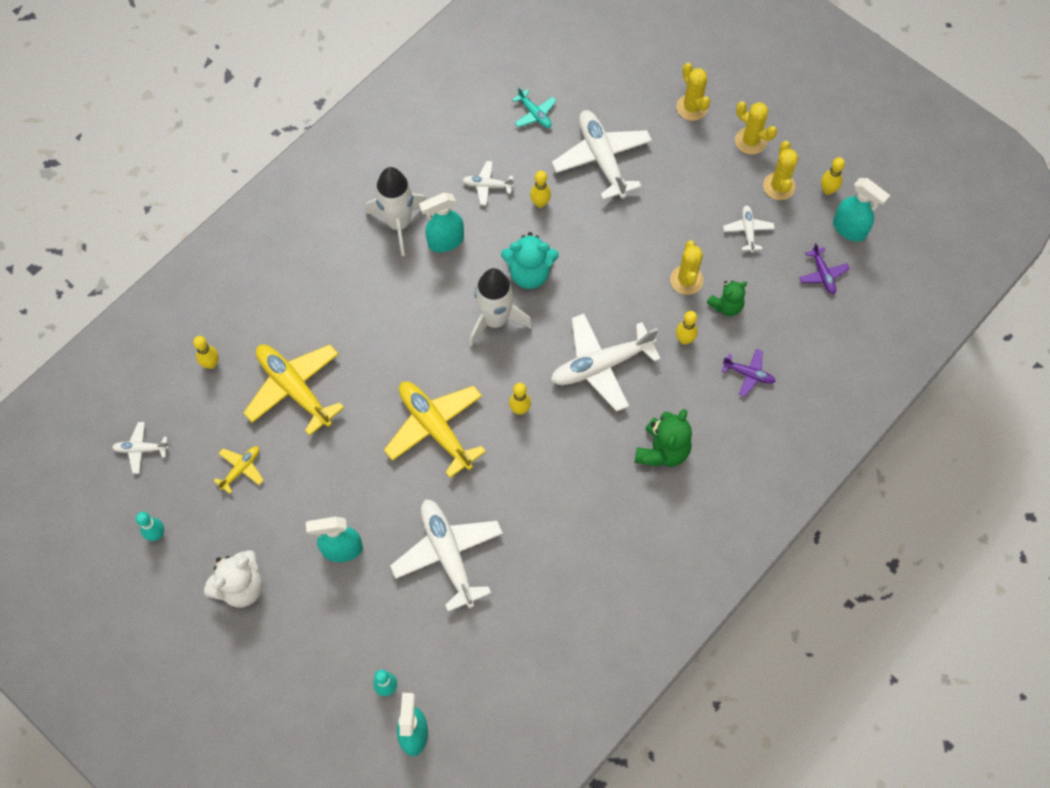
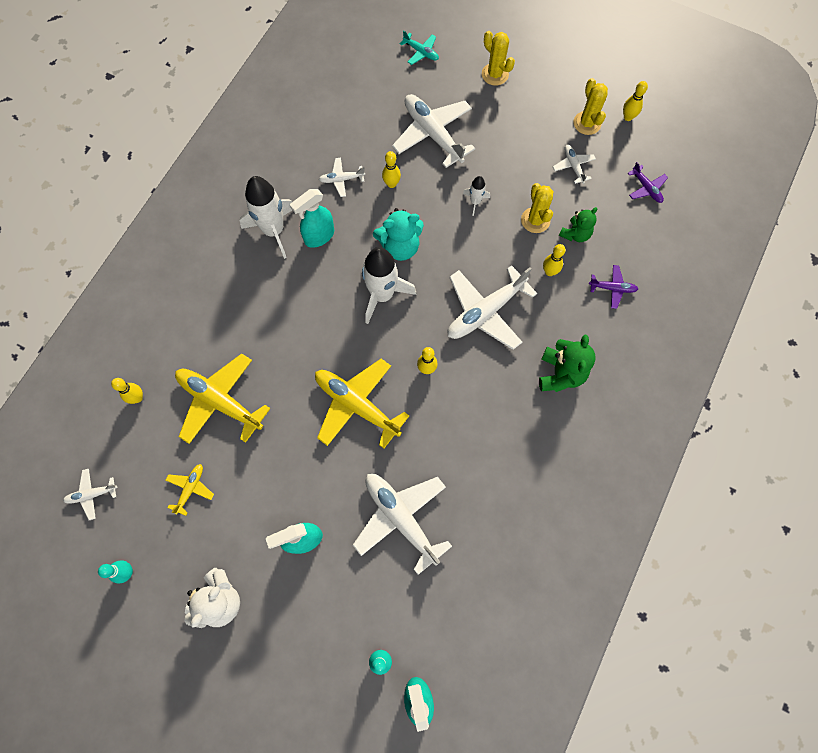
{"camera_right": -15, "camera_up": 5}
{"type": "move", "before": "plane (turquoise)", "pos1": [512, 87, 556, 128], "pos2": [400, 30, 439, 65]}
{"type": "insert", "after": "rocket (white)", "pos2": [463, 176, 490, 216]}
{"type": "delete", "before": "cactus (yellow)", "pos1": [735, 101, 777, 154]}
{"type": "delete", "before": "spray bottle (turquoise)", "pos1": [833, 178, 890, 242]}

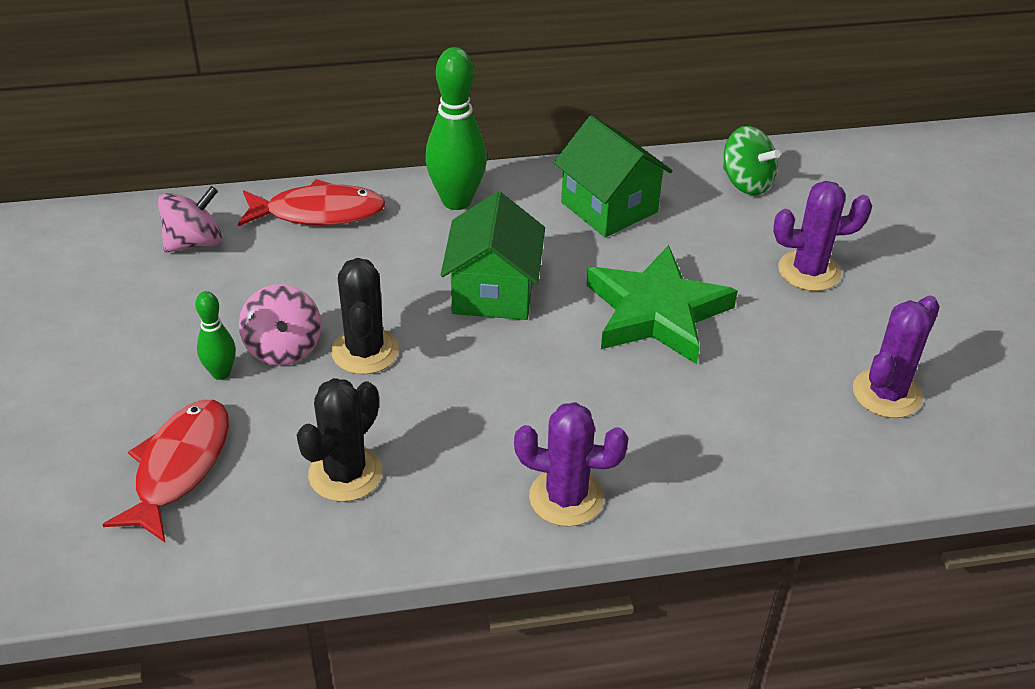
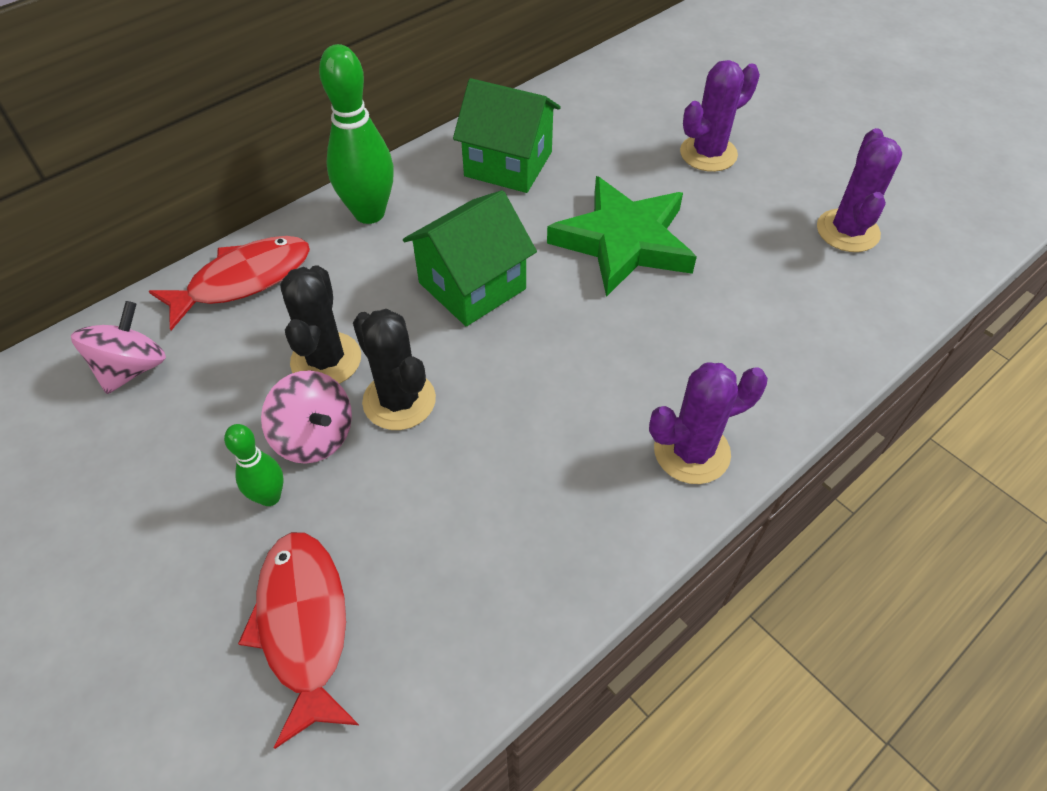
{"camera_right": -30, "camera_up": 10}
{"type": "move", "before": "cactus (black)", "pos1": [297, 378, 382, 502], "pos2": [280, 265, 361, 384]}
{"type": "rotate", "before": "house (green)", "pos1": [441, 191, 545, 320], "pos2": [403, 190, 537, 326], "turn": 75}
{"type": "delete", "before": "spinning top (green)", "pos1": [723, 126, 781, 195]}

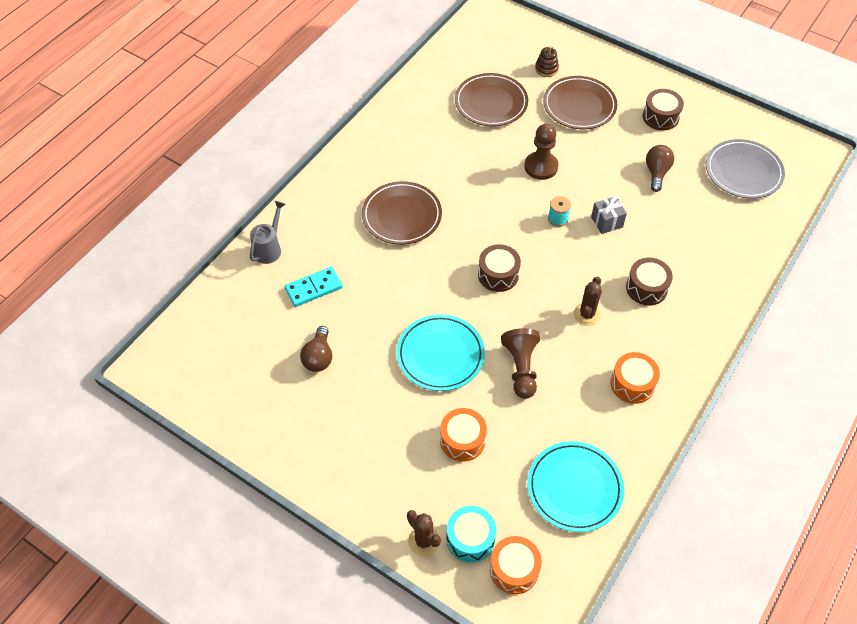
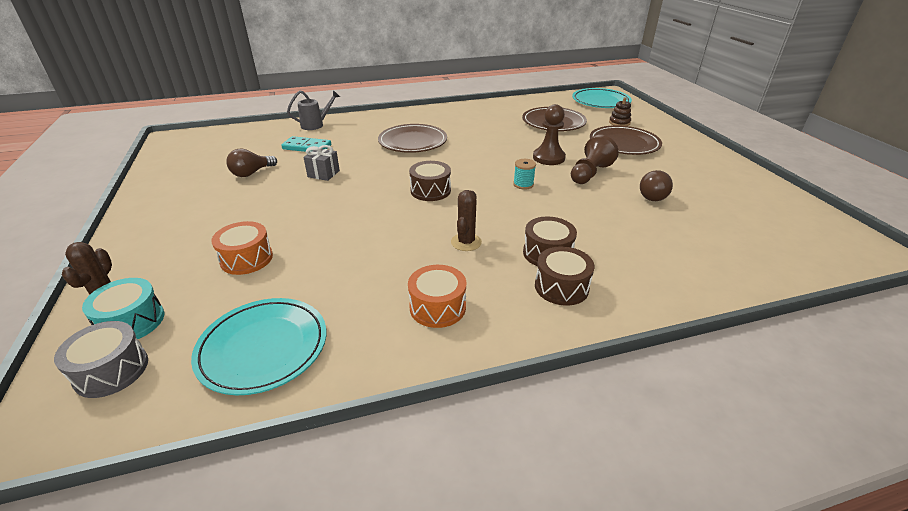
{"camera_right": 40, "camera_up": -20}
{"type": "recolor", "before": "drum (orange)", "after": "drum (grey)", "pos1": [490, 536, 542, 594], "pos2": [54, 321, 148, 398]}
{"type": "move", "before": "gift (grey)", "pos1": [591, 196, 627, 234], "pos2": [303, 145, 340, 181]}
{"type": "rotate", "before": "cactus (brown)", "pos1": [574, 276, 602, 326], "pos2": [451, 190, 482, 251], "turn": -45}
{"type": "move", "before": "drum (brown)", "pos1": [642, 89, 684, 131], "pos2": [535, 246, 595, 306]}
{"type": "move", "before": "pawn (brown)", "pos1": [501, 328, 540, 399], "pos2": [571, 135, 619, 184]}
{"type": "move", "before": "plate (turquoise)", "pos1": [397, 314, 485, 391], "pos2": [572, 88, 632, 108]}
{"type": "rotate", "before": "light bulb (brown)", "pos1": [646, 145, 674, 192], "pos2": [640, 170, 673, 201], "turn": 150}
{"type": "delete", "before": "plate (grey)", "pos1": [706, 139, 785, 199]}

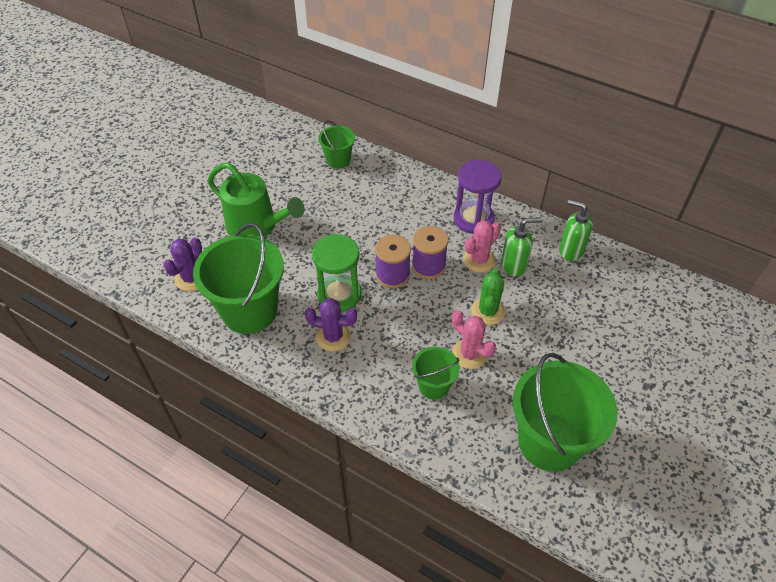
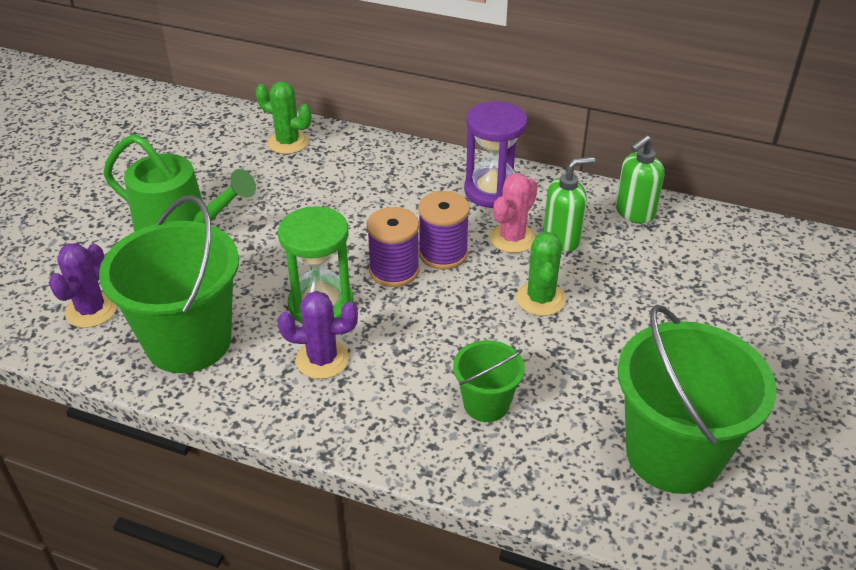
{"camera_right": -10, "camera_up": -10}
{"type": "replace", "before": "bucket (green)", "after": "cactus (green)", "pos1": [318, 121, 355, 169], "pos2": [256, 81, 311, 154]}
{"type": "rotate", "before": "soap dispenser (green)", "pos1": [559, 199, 593, 261], "pos2": [616, 135, 664, 223], "turn": -60}
{"type": "delete", "before": "cactus (pink)", "pos1": [452, 310, 496, 369]}

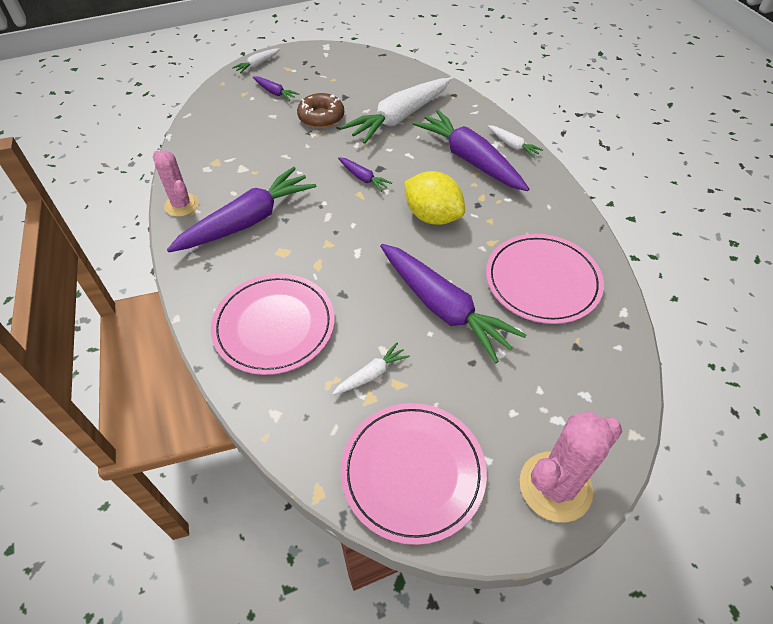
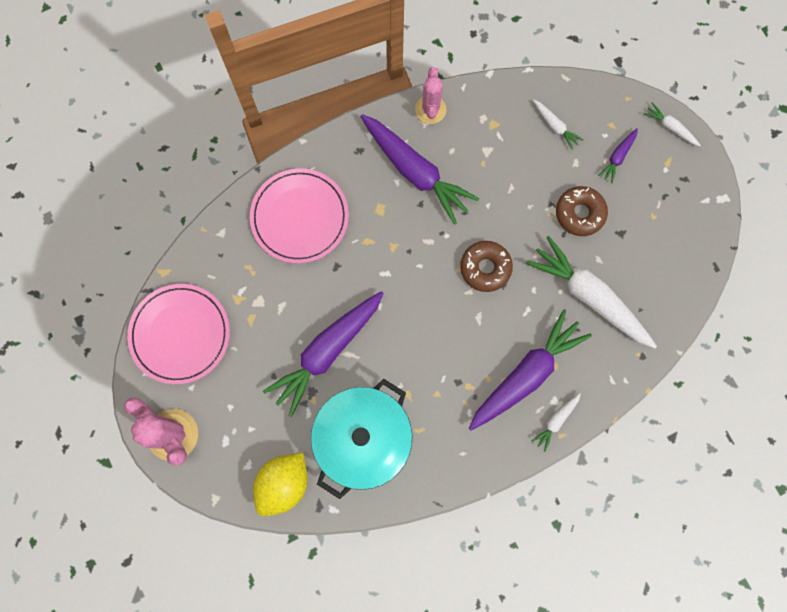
{"camera_right": 85, "camera_up": 25}
{"type": "move", "before": "lemon (yellow)", "pos1": [404, 171, 465, 225], "pos2": [253, 453, 308, 516]}
{"type": "replace", "before": "plate (pink)", "after": "pot (turquoise)", "pos1": [486, 234, 604, 324], "pos2": [311, 379, 413, 499]}
{"type": "rotate", "before": "cactus (pink)", "pos1": [153, 150, 199, 217], "pos2": [415, 67, 447, 124], "turn": -45}
{"type": "replace", "before": "carrot (purple)", "after": "donut (brown)", "pos1": [338, 157, 392, 192], "pos2": [460, 241, 513, 292]}
{"type": "move", "before": "carrot (white)", "pos1": [332, 343, 410, 395], "pos2": [533, 100, 583, 150]}

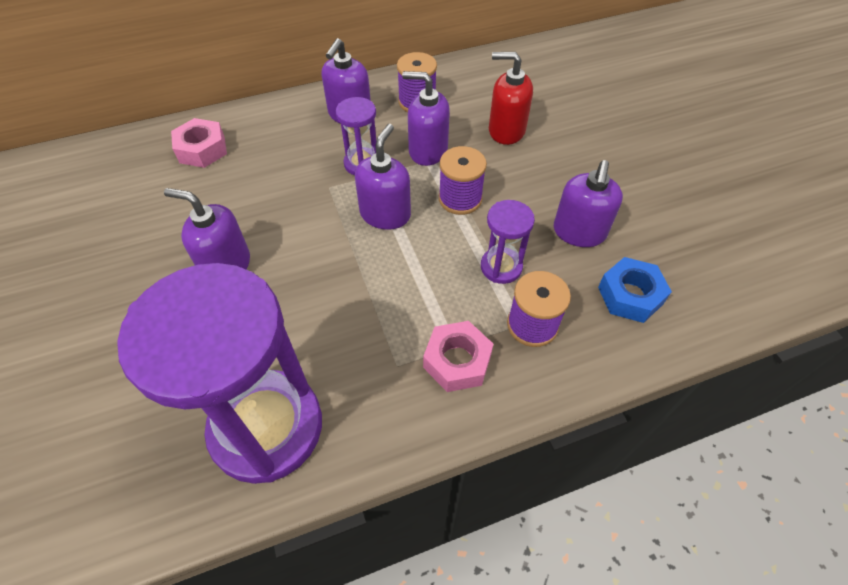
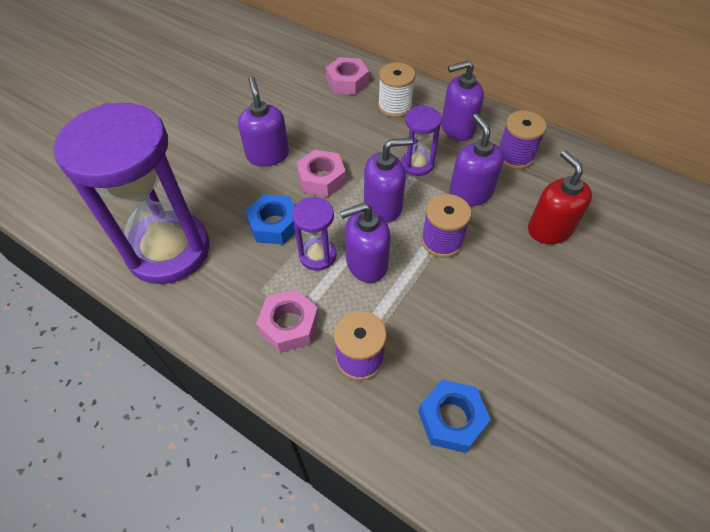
{"camera_right": 55, "camera_up": 0}
{"type": "insert", "after": "nut (blue)", "pos2": [245, 194, 295, 245]}
{"type": "move", "before": "hourglass (purple)", "pos1": [481, 200, 535, 284], "pos2": [292, 197, 336, 271]}
{"type": "insert", "after": "nut (pink)", "pos2": [296, 149, 346, 197]}
{"type": "move", "before": "soap dispenser (purple)", "pos1": [554, 160, 623, 247], "pos2": [340, 203, 391, 283]}
{"type": "insert", "after": "spool (white)", "pos2": [378, 62, 416, 118]}

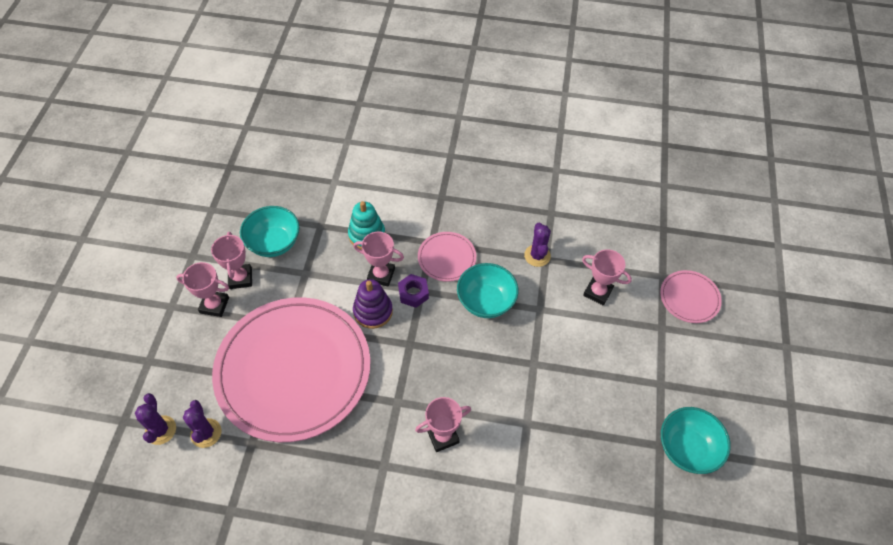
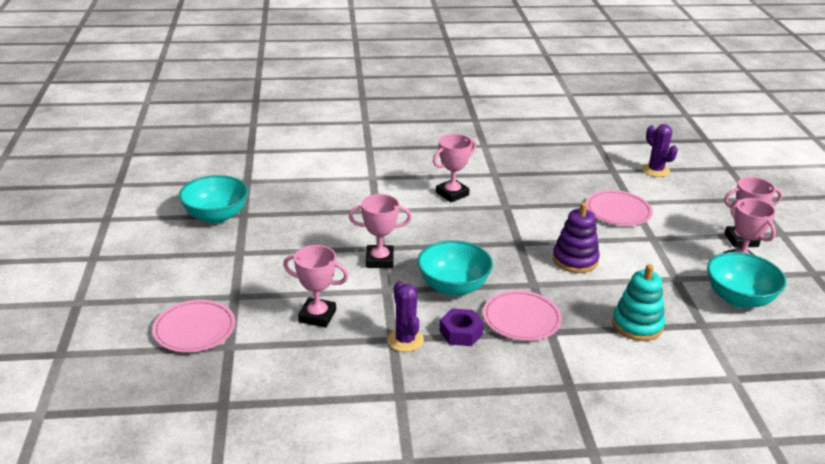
{"camera_right": 165, "camera_up": -25}
{"type": "move", "before": "trophy (pink)", "pos1": [353, 232, 404, 287], "pos2": [349, 194, 412, 268]}
{"type": "move", "before": "nut (purple)", "pos1": [398, 274, 429, 308], "pos2": [439, 308, 484, 346]}
{"type": "resize", "before": "plate (pink)", "pos1": [212, 297, 370, 442], "pos2": [586, 190, 653, 226], "scale": 0.42}
{"type": "delete", "before": "cactus (purple)", "pos1": [135, 393, 176, 445]}

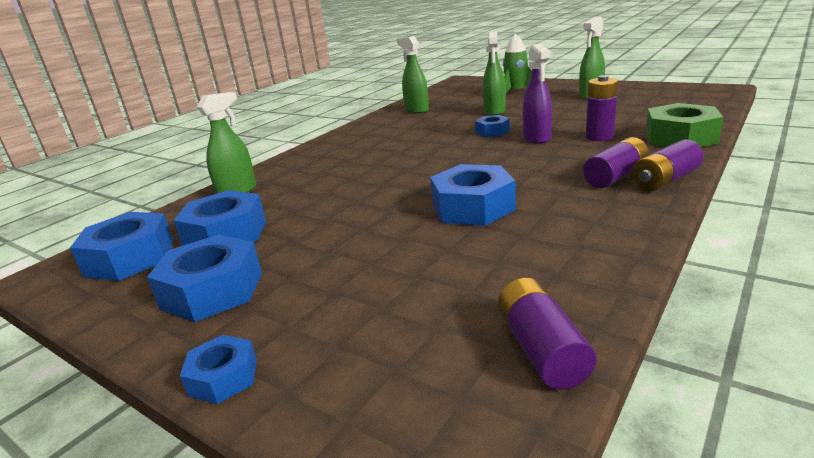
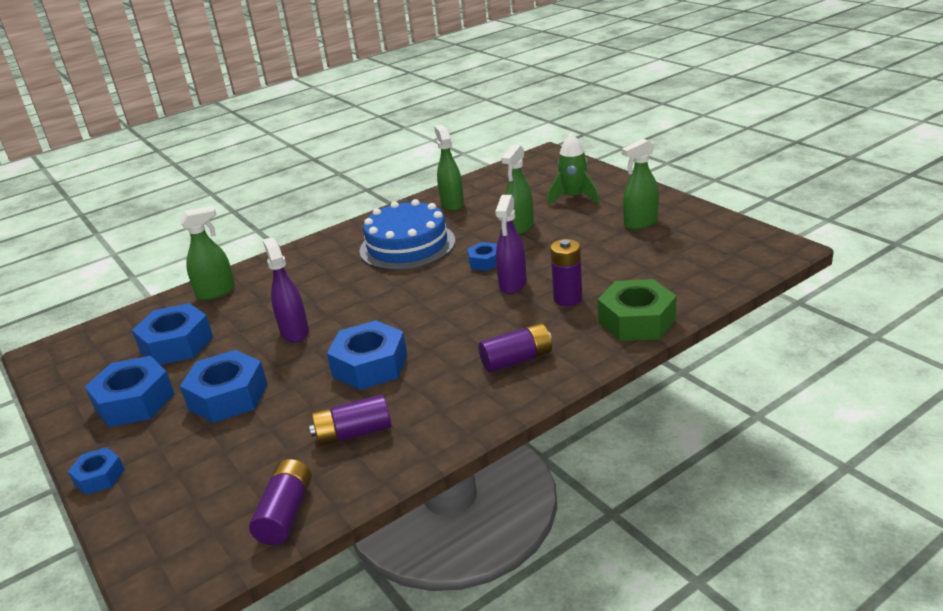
{"camera_right": 20, "camera_up": 5}
{"type": "move", "before": "nut (blue)", "pos1": [70, 212, 174, 281], "pos2": [180, 350, 268, 423]}
{"type": "insert", "after": "spray bottle (purple)", "pos2": [263, 237, 309, 342]}
{"type": "move", "before": "battery (purple)", "pos1": [632, 139, 703, 191], "pos2": [309, 394, 392, 446]}
{"type": "insert", "after": "cake (blue)", "pos2": [359, 199, 455, 270]}

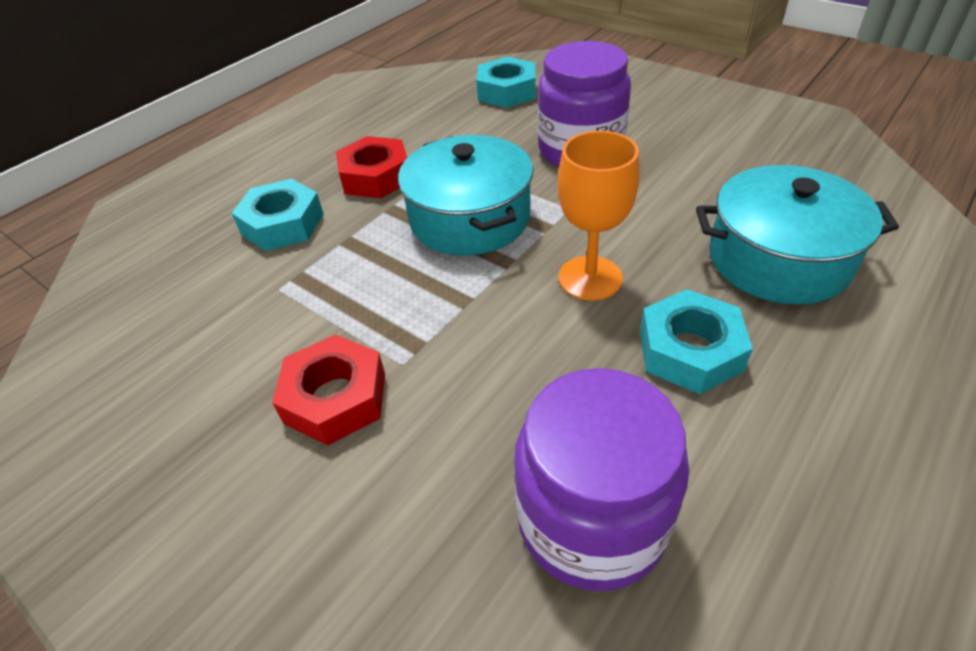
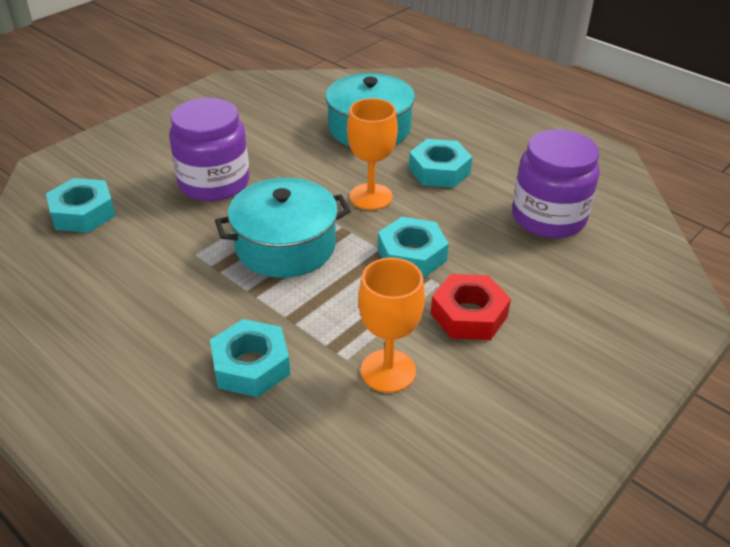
{"camera_right": -90, "camera_up": -5}
{"type": "insert", "after": "goblet (orange)", "pos2": [358, 258, 425, 393]}
{"type": "insert", "after": "nut (turquoise)", "pos2": [377, 217, 449, 278]}
{"type": "delete", "before": "nut (red)", "pos1": [336, 136, 407, 199]}

